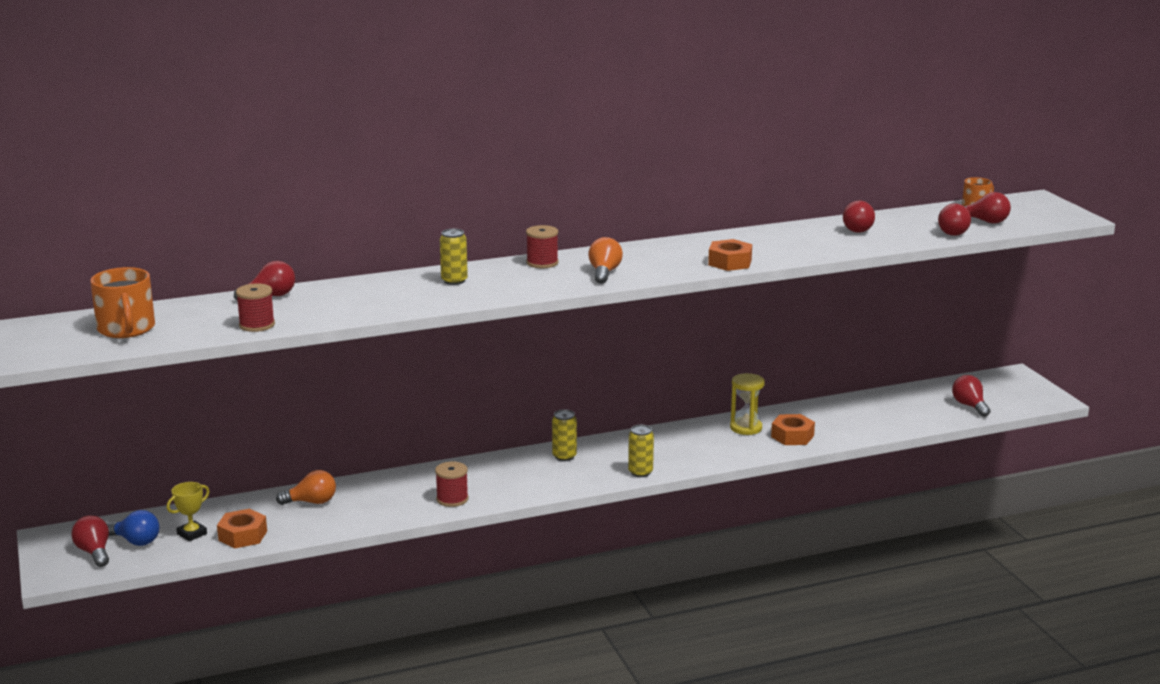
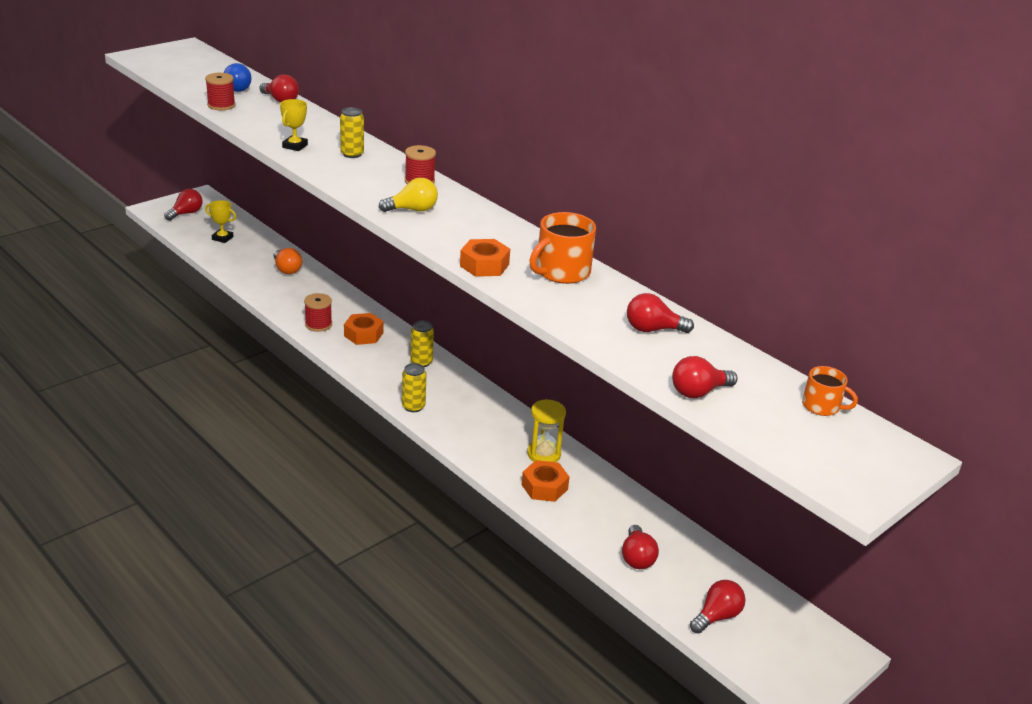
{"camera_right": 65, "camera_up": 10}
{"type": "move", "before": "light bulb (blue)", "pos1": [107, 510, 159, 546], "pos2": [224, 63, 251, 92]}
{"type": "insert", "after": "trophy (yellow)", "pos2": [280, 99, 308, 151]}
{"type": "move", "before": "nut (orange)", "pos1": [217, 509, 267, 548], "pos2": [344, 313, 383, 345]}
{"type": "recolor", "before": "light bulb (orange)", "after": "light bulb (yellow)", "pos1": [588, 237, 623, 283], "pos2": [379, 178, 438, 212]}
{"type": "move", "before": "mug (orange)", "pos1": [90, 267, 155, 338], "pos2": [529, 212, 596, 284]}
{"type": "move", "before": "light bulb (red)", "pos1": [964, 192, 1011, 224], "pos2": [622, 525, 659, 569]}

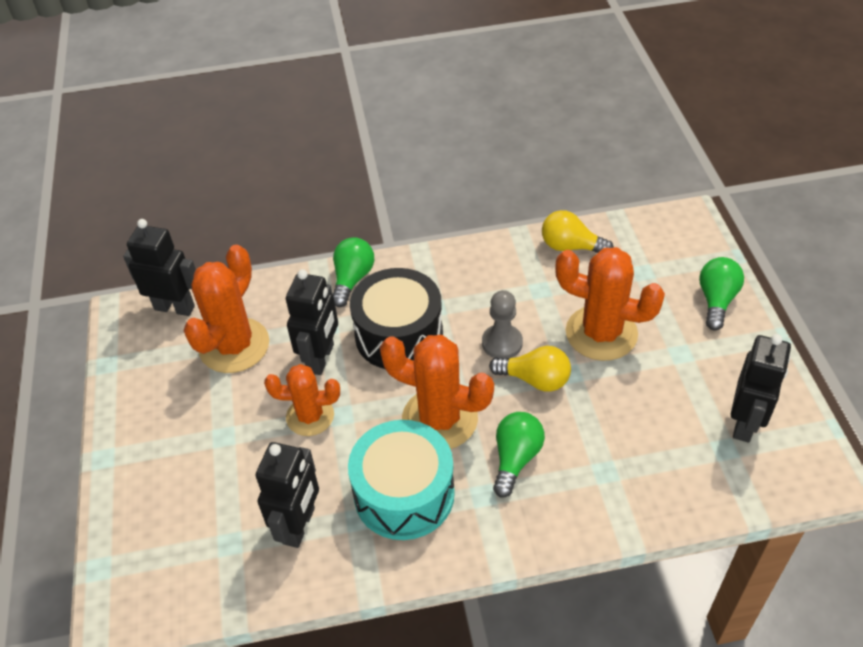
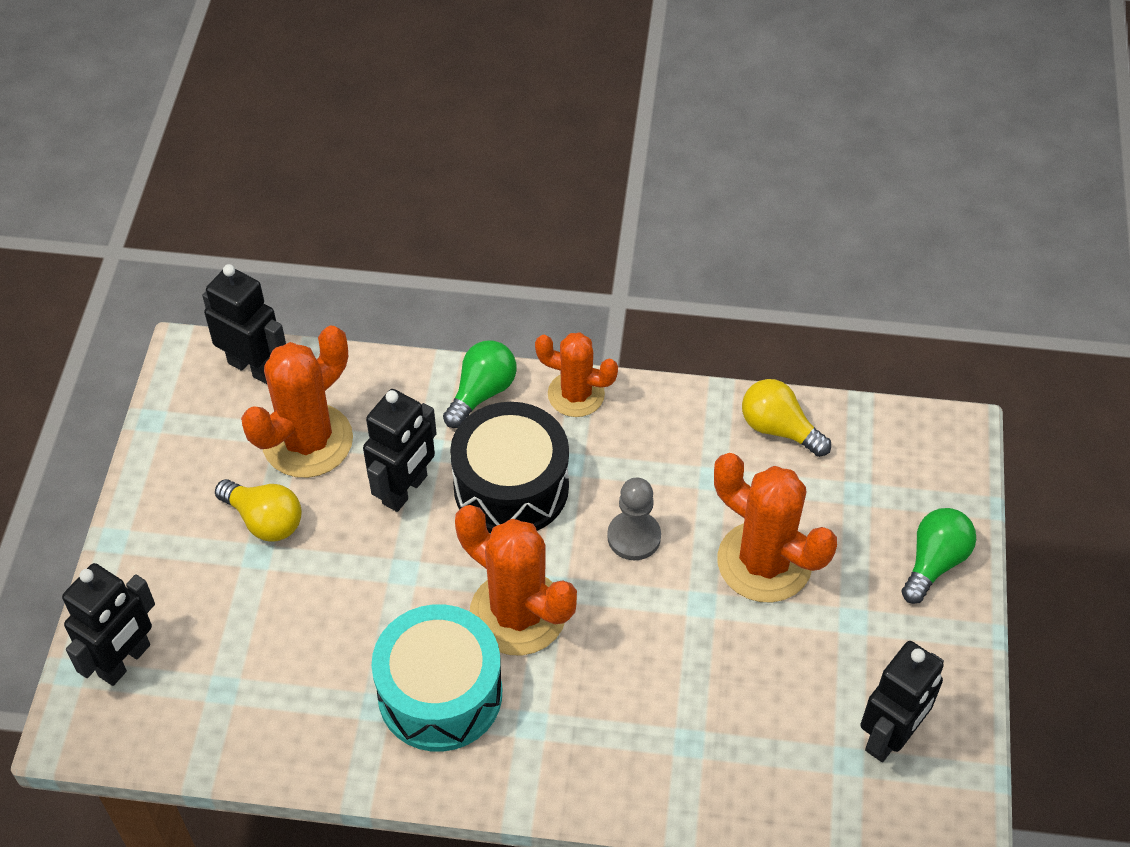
{"camera_right": 15, "camera_up": 5}
{"type": "move", "before": "robot (black)", "pos1": [256, 442, 319, 548], "pos2": [62, 563, 155, 686]}
{"type": "move", "before": "light bulb (yellow)", "pos1": [489, 346, 571, 392], "pos2": [215, 479, 302, 542]}
{"type": "move", "before": "cactus (orange)", "pos1": [264, 364, 340, 436], "pos2": [535, 332, 618, 417]}
{"type": "delete", "before": "light bulb (green)", "pos1": [493, 412, 545, 497]}

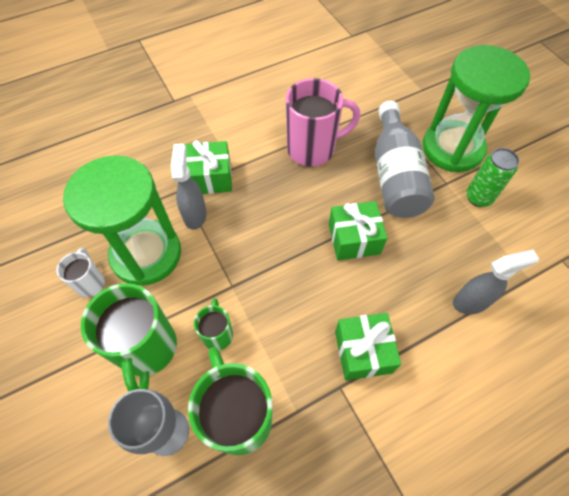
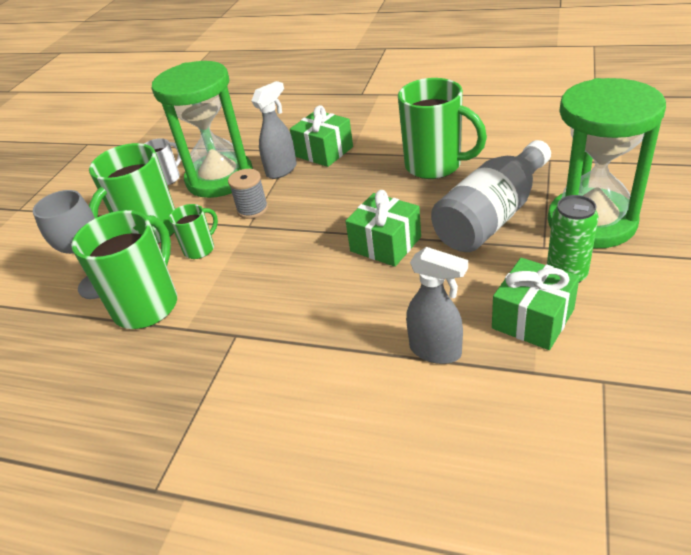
{"camera_right": 50, "camera_up": -20}
{"type": "insert", "after": "spool (grey)", "pos2": [228, 169, 268, 219]}
{"type": "recolor", "before": "mug (pink)", "after": "mug (green)", "pos1": [286, 78, 360, 167], "pos2": [398, 78, 487, 179]}
{"type": "move", "before": "gift (green)", "pos1": [335, 313, 401, 380], "pos2": [492, 258, 580, 350]}

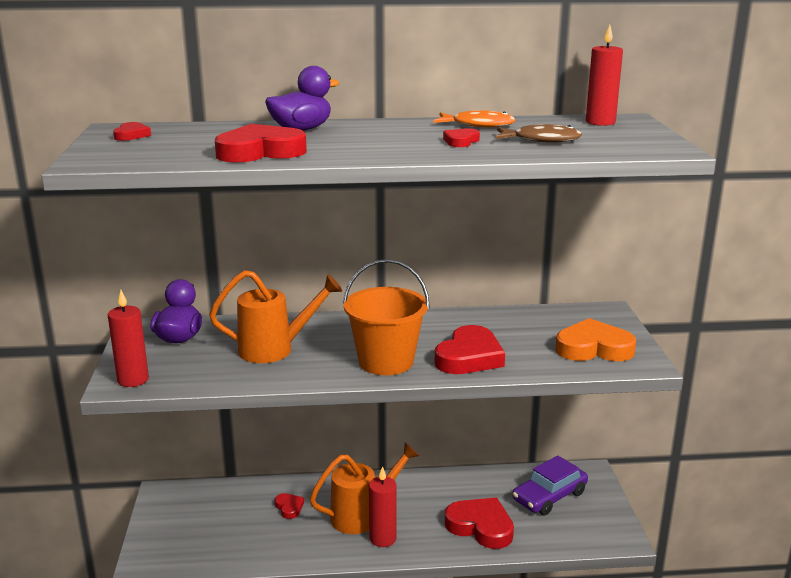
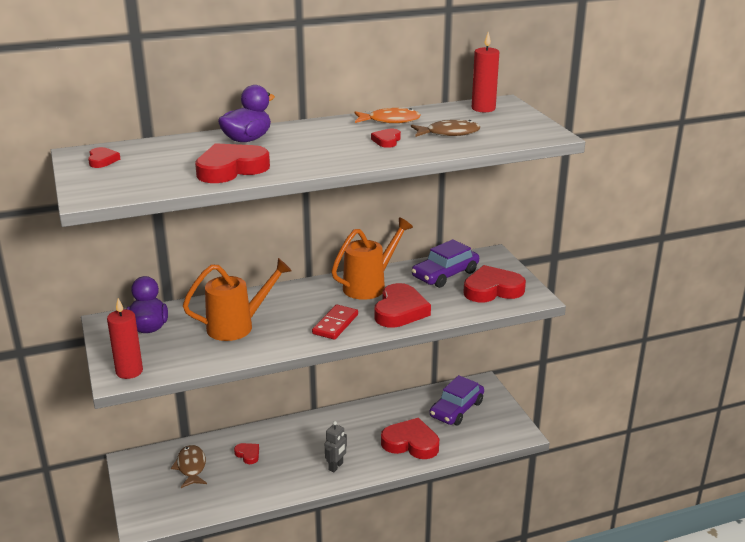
{"camera_right": -15, "camera_up": 5}
{"type": "insert", "after": "fish (brown)", "pos2": [171, 445, 207, 488]}
{"type": "replace", "before": "bucket (orange)", "after": "domino (red)", "pos1": [343, 259, 430, 375], "pos2": [312, 304, 358, 340]}
{"type": "replace", "before": "candle (red)", "after": "robot (grey)", "pos1": [369, 466, 397, 547], "pos2": [325, 421, 347, 472]}
{"type": "move", "before": "watering can (orange)", "pos1": [310, 442, 419, 534], "pos2": [332, 217, 413, 300]}
{"type": "insert", "after": "car (purple)", "pos2": [412, 239, 479, 288]}
{"type": "recolor", "before": "heart (orange)", "after": "heart (red)", "pos1": [555, 318, 636, 361], "pos2": [463, 265, 526, 302]}

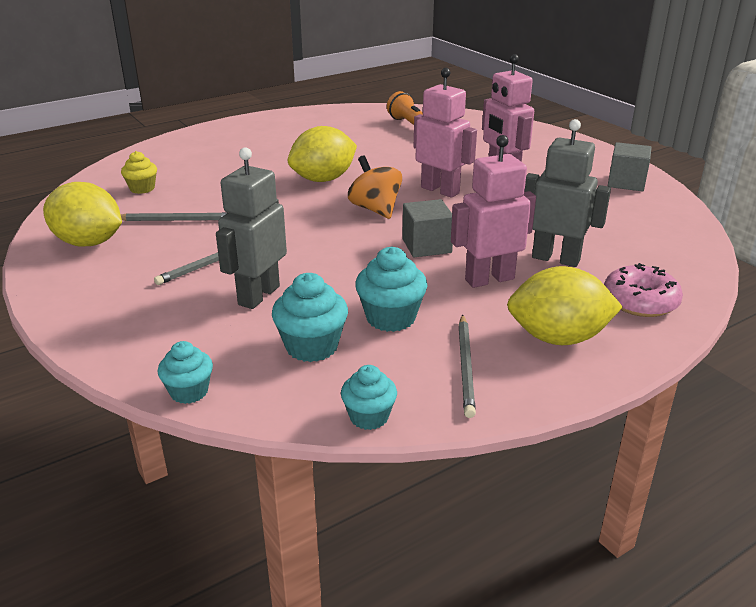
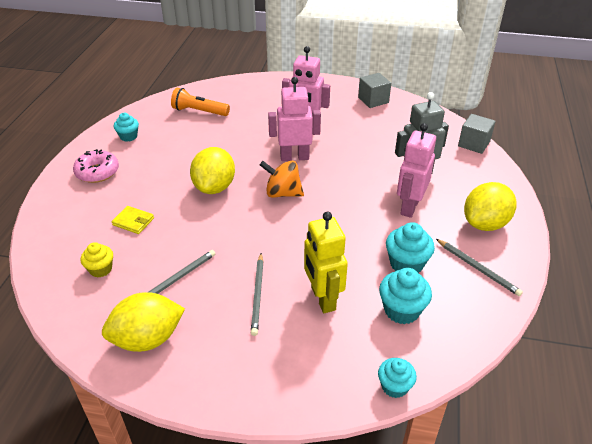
{"camera_right": -45, "camera_up": 10}
{"type": "move", "before": "donut (pink)", "pos1": [604, 263, 683, 317], "pos2": [73, 149, 119, 183]}
{"type": "insert", "after": "wallet (yellow)", "pos2": [112, 206, 154, 234]}
{"type": "move", "before": "cupcake (turquoise)", "pos1": [341, 365, 397, 430], "pos2": [114, 113, 139, 142]}
{"type": "recolor", "before": "robot (grey)", "after": "robot (yellow)", "pos1": [216, 147, 287, 309], "pos2": [304, 212, 348, 313]}
{"type": "move", "before": "cube (grey)", "pos1": [402, 199, 453, 257], "pos2": [458, 114, 496, 154]}

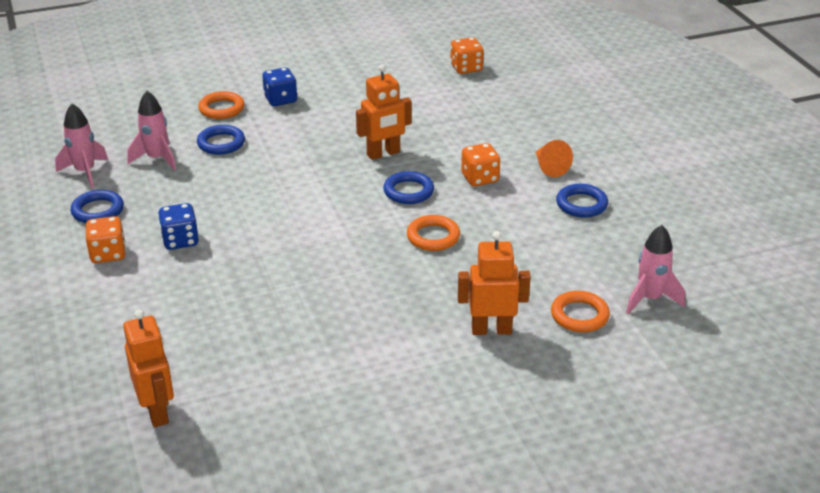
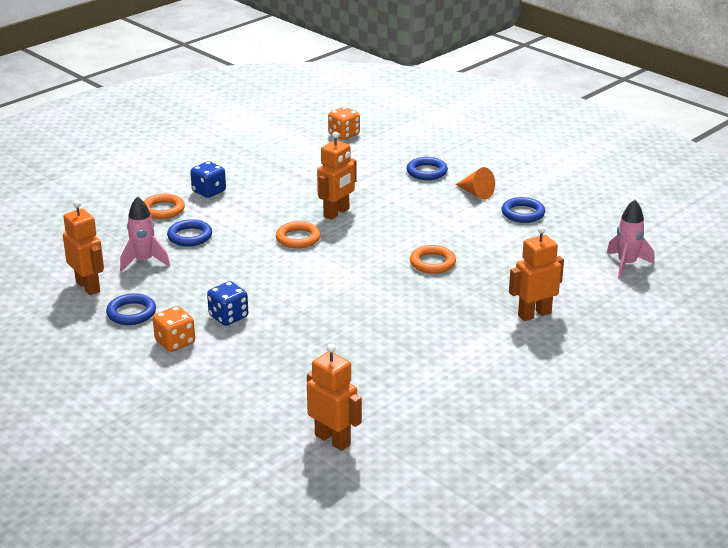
{"camera_right": -25, "camera_up": -5}
{"type": "replace", "before": "rocket (pink)", "after": "robot (orange)", "pos1": [55, 103, 108, 188], "pos2": [63, 200, 104, 295]}
{"type": "move", "before": "ring (orange)", "pos1": [551, 291, 610, 332], "pos2": [276, 221, 321, 248]}
{"type": "move", "before": "ring (blue)", "pos1": [383, 171, 434, 204], "pos2": [407, 157, 448, 180]}
{"type": "delete", "before": "dice (orange)", "pos1": [461, 143, 500, 186]}

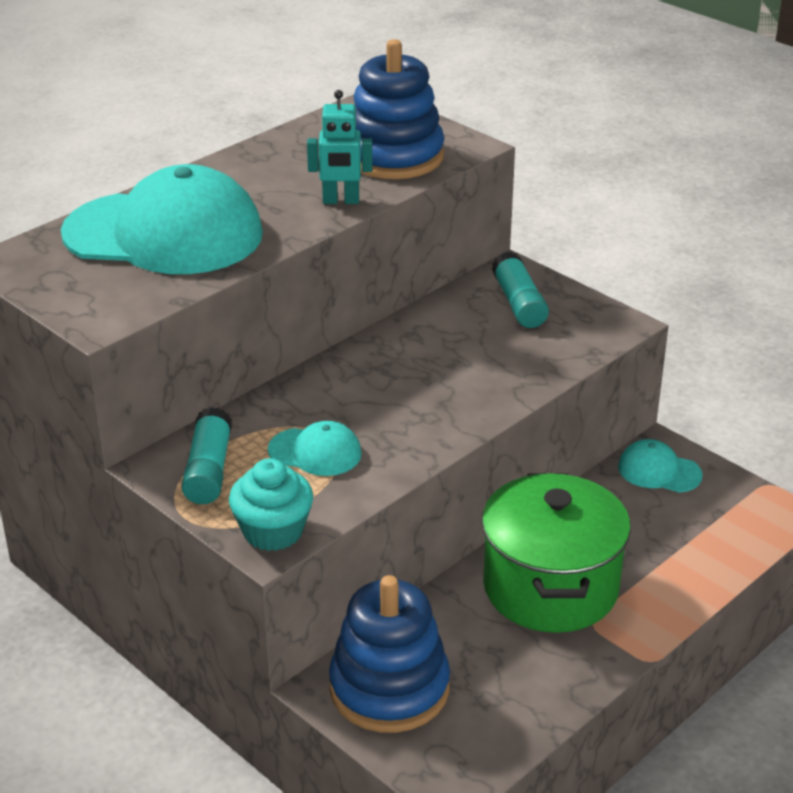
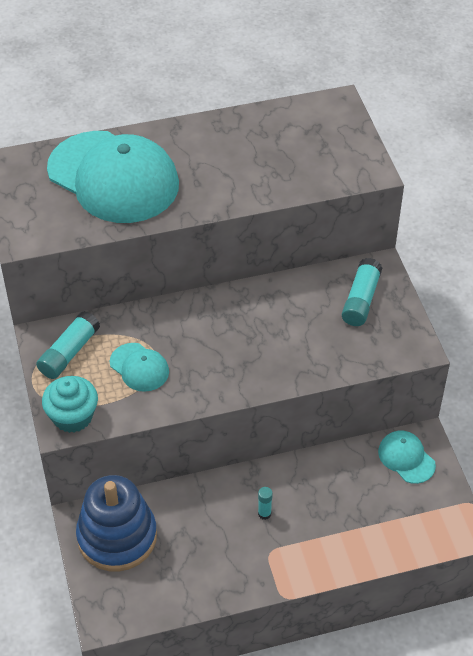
{"camera_right": 30, "camera_up": 15}
{"type": "replace", "before": "pot (green)", "after": "glue stick (turquoise)", "pos1": [482, 473, 631, 633], "pos2": [258, 487, 273, 520]}
{"type": "delete", "before": "robot (turquoise)", "pos1": [307, 90, 372, 204]}
{"type": "delete", "before": "stacking toy (blue)", "pos1": [354, 39, 444, 179]}

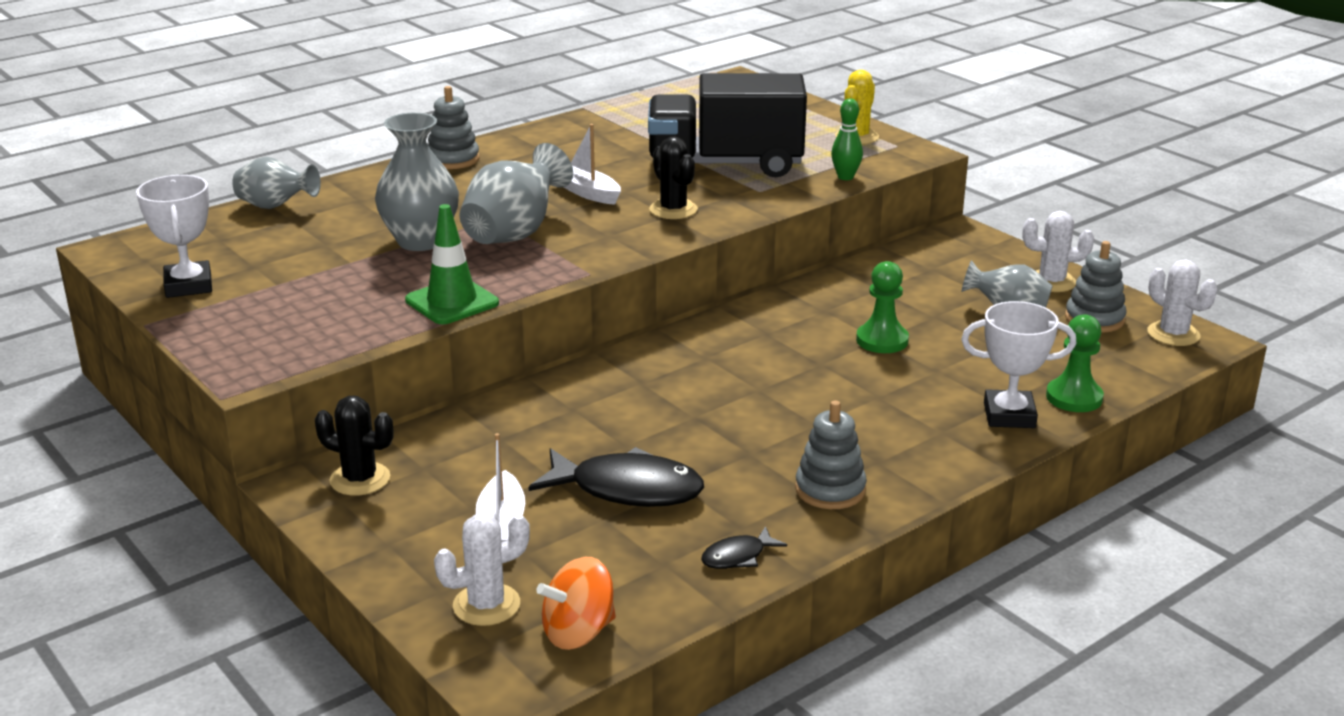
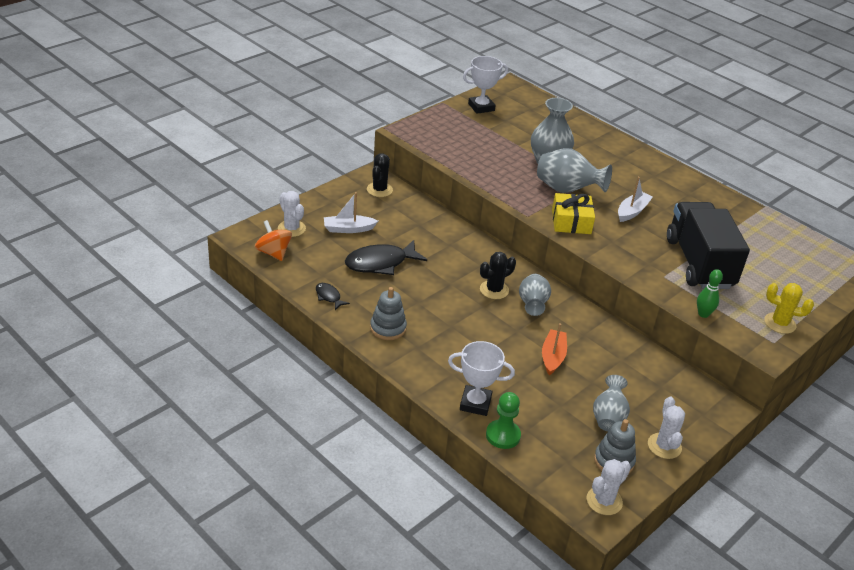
{"camera_right": 80, "camera_up": 10}
{"type": "rotate", "before": "fish (black)", "pos1": [528, 447, 704, 507], "pos2": [345, 240, 427, 275], "turn": 60}
{"type": "rotate", "before": "trophy (white)", "pos1": [961, 301, 1076, 428], "pos2": [448, 341, 515, 416], "turn": -75}
{"type": "move", "before": "cactus (black)", "pos1": [649, 137, 698, 219], "pos2": [480, 252, 516, 299]}
{"type": "move", "before": "vase (grey)", "pos1": [232, 157, 321, 209], "pos2": [519, 274, 551, 316]}
{"type": "replace", "before": "pawn (green)", "after": "boat (orange)", "pos1": [856, 261, 909, 353], "pos2": [542, 323, 567, 375]}
{"type": "insert", "after": "gift (yellow)", "pos2": [552, 193, 595, 234]}
{"type": "delete", "before": "traffic cone (green)", "pos1": [405, 204, 499, 324]}
{"type": "delete", "before": "stacking toy (grey)", "pos1": [428, 86, 480, 169]}

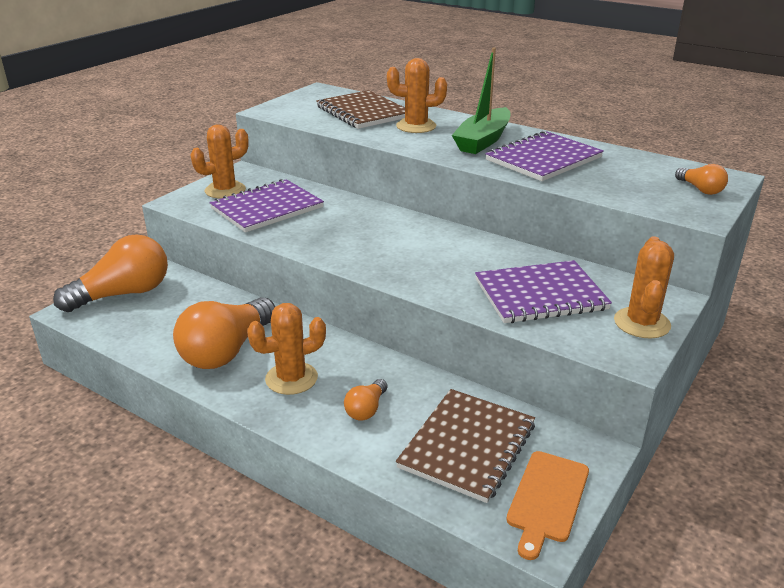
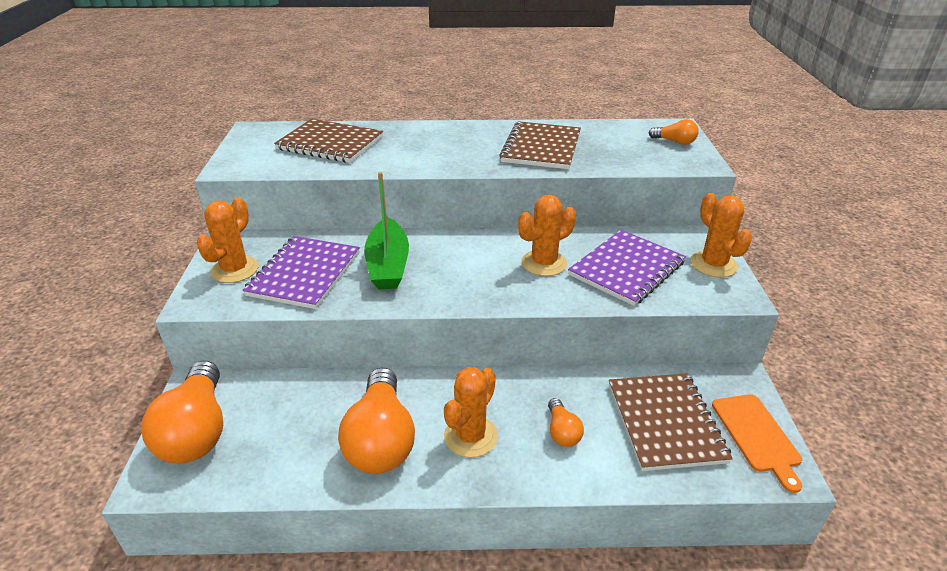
{"camera_right": -35, "camera_up": 5}
{"type": "rotate", "before": "light bulb (orange)", "pos1": [53, 234, 168, 312], "pos2": [141, 361, 223, 464], "turn": 150}
{"type": "move", "before": "boat (green)", "pos1": [452, 47, 510, 154], "pos2": [365, 172, 409, 290]}
{"type": "recolor", "before": "notebook (purple)", "after": "notebook (brown)", "pos1": [485, 131, 604, 181], "pos2": [500, 121, 581, 169]}
{"type": "move", "before": "cactus (orange)", "pos1": [387, 58, 447, 133], "pos2": [518, 195, 576, 276]}

